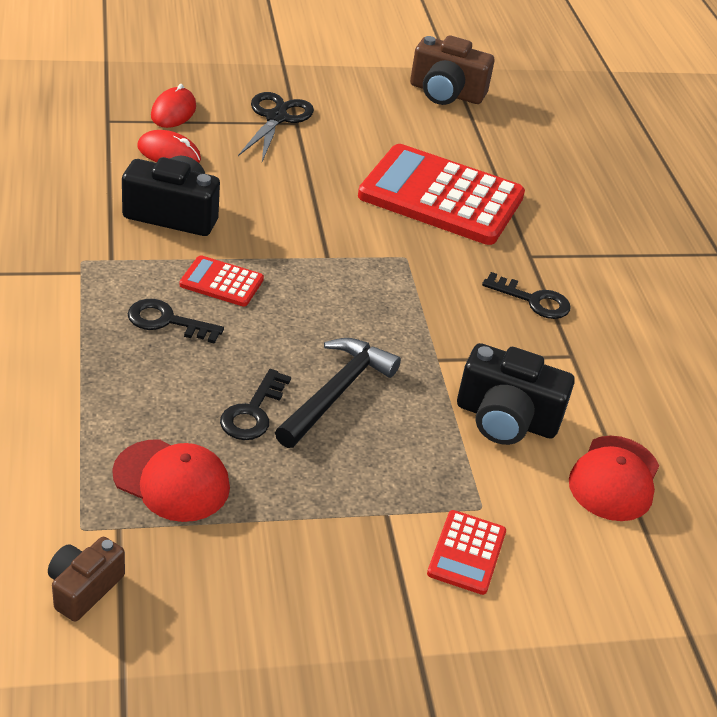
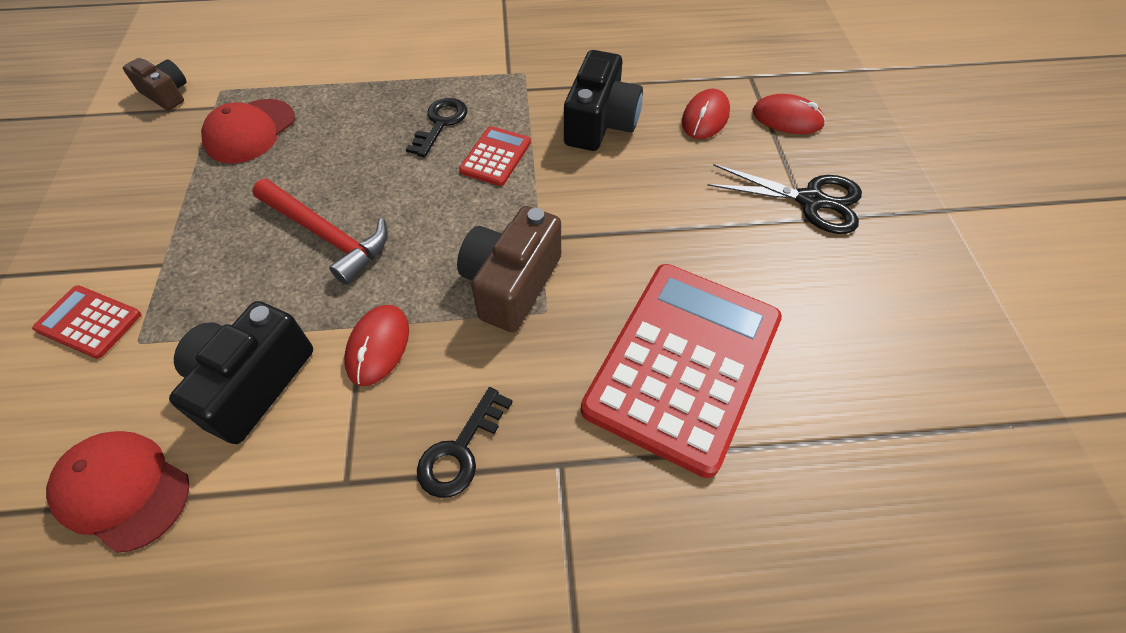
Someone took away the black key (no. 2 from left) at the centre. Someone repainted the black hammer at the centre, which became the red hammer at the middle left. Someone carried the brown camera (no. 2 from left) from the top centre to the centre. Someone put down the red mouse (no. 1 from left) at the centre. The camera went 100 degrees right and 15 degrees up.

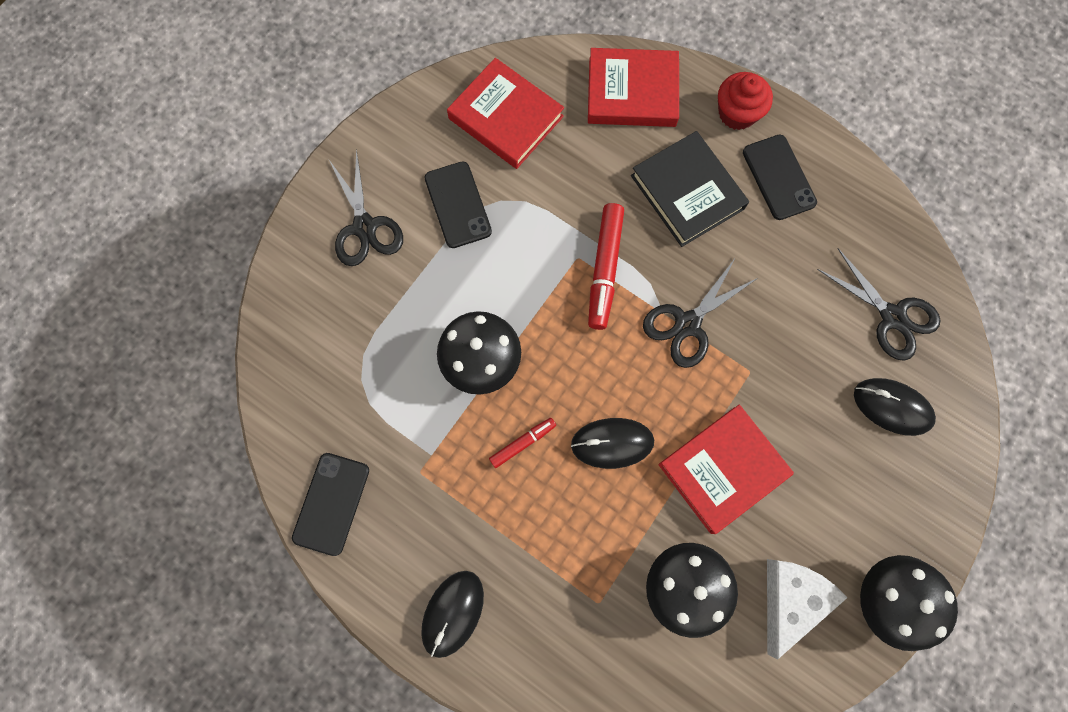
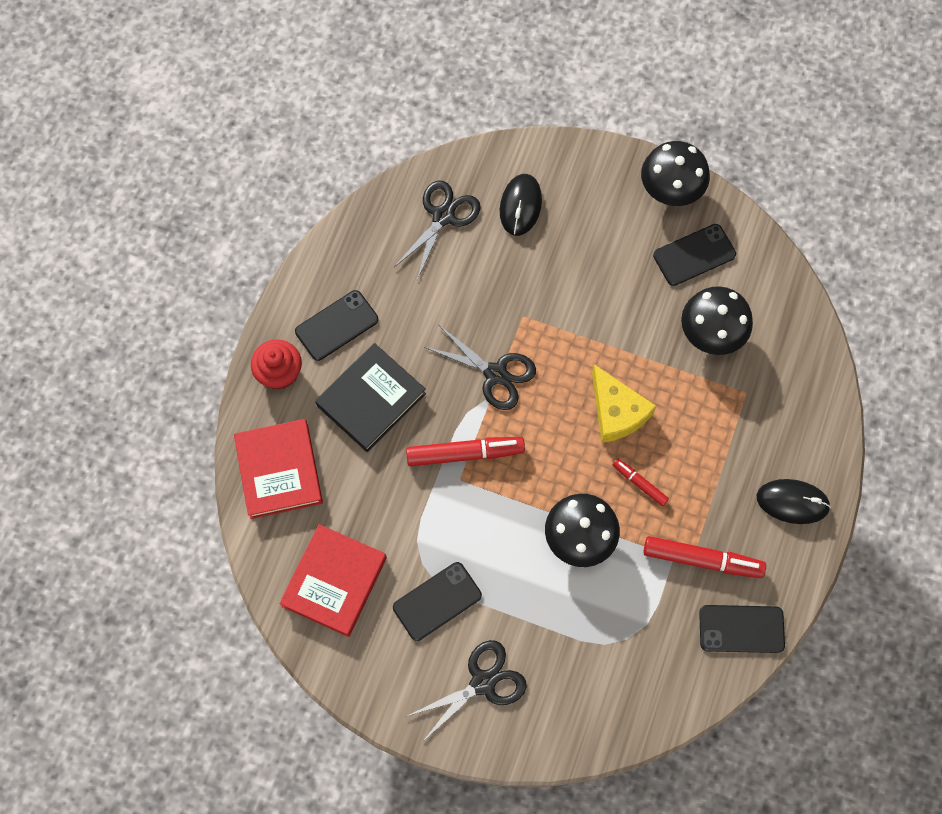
Someone swapped the black mouse (no. 2 from left) at the centre for the yellow cheese at the centre. Someone took away the red book (no. 3 from left) at the middle right. Someone swapped the white cheese at the bottom right for the black phone (no. 3 from left) at the top right. Someone put down the red marker (no. 3 from left) at the bottom right. The camera went 105 degrees left and 5 degrees down.

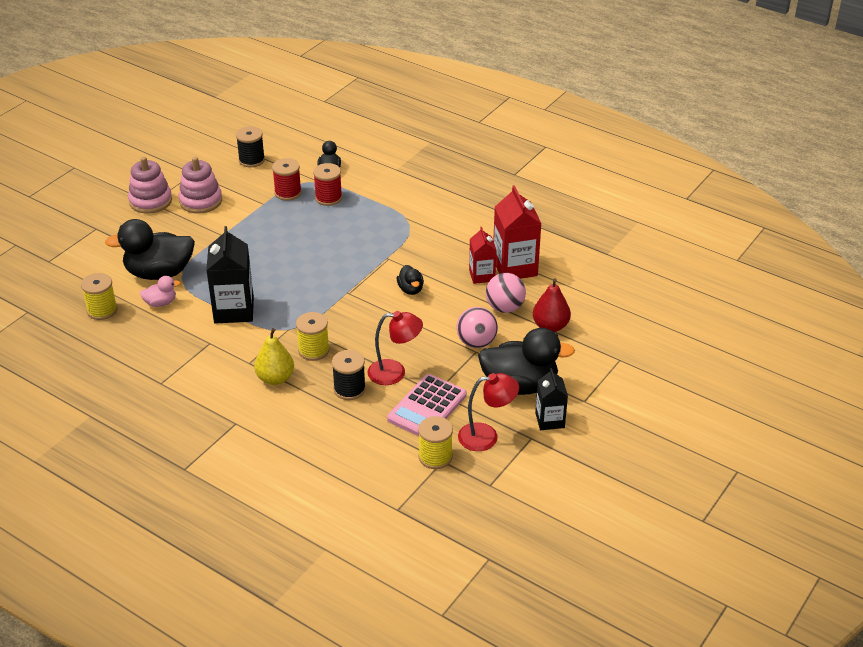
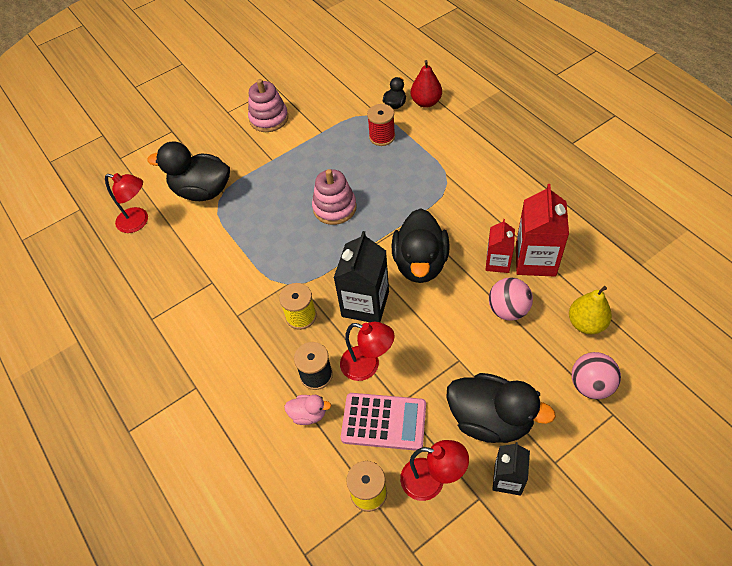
Someone swapped the yellow spool (no. 1 from left) at the middle left for the red lamp (no. 1 from left) at the middle left. Someone carried the pink stacking toy (no. 1 from left in the first image) from the top left to the centre. Someone carried the pink duck from the middle left to the bottom centre. Someone carried the black carton (no. 1 from left) from the middle left to the centre. Someone took away the black spool (no. 1 from left) at the top left. Someone carried the yellow pear from the middle left to the middle right. Someone took away the red spool (no. 1 from left) at the top left. Someone rotated the pink calculator at the centre by 135 degrees counterclockwise. Someone scaled the black duck (no. 3 from left) at the centre by 2.13. Someone carried the pink ball (no. 1 from left in the first image) from the centre to the middle right. Someone carried the red pear from the centre to the top centre. The camera went 25 degrees right and 15 degrees up.

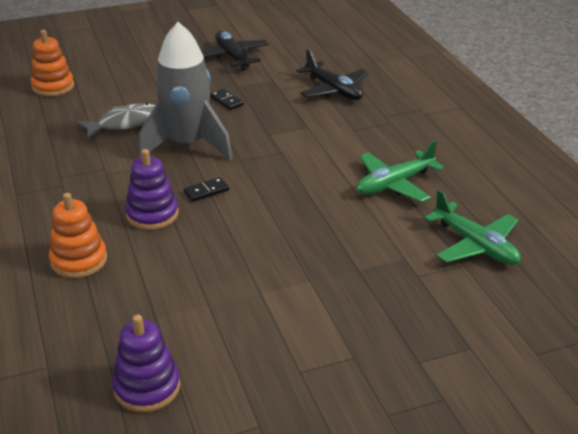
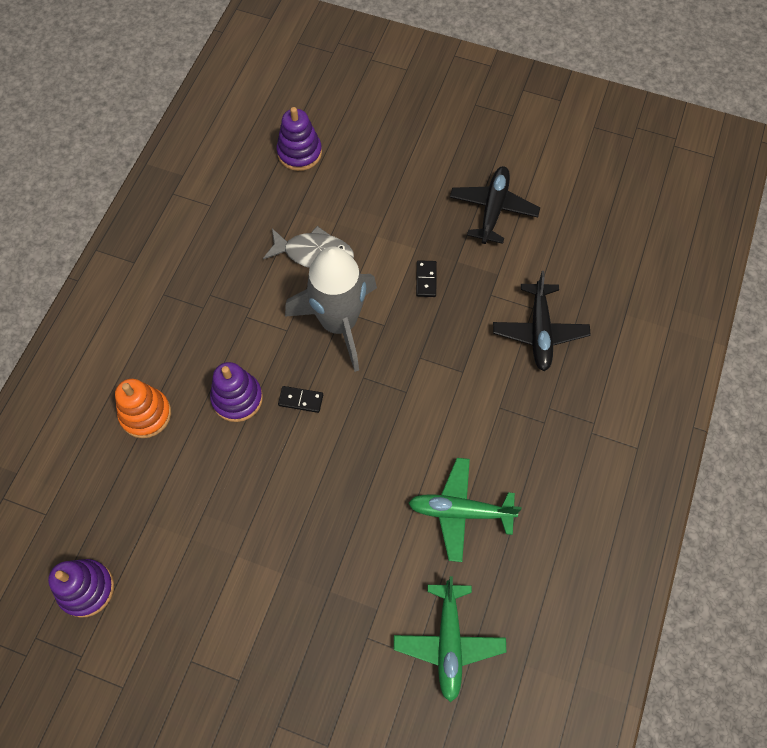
Someone repainted the orange stacking toy (no. 1 from left) at the top left, which became the purple stacking toy (no. 3 from left) at the top centre. The camera went 40 degrees right and 30 degrees up.

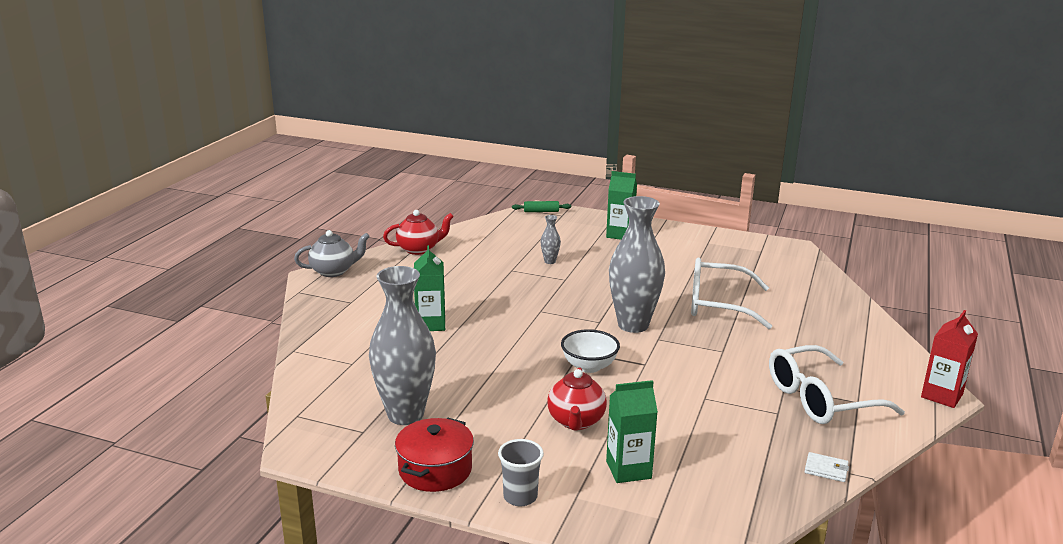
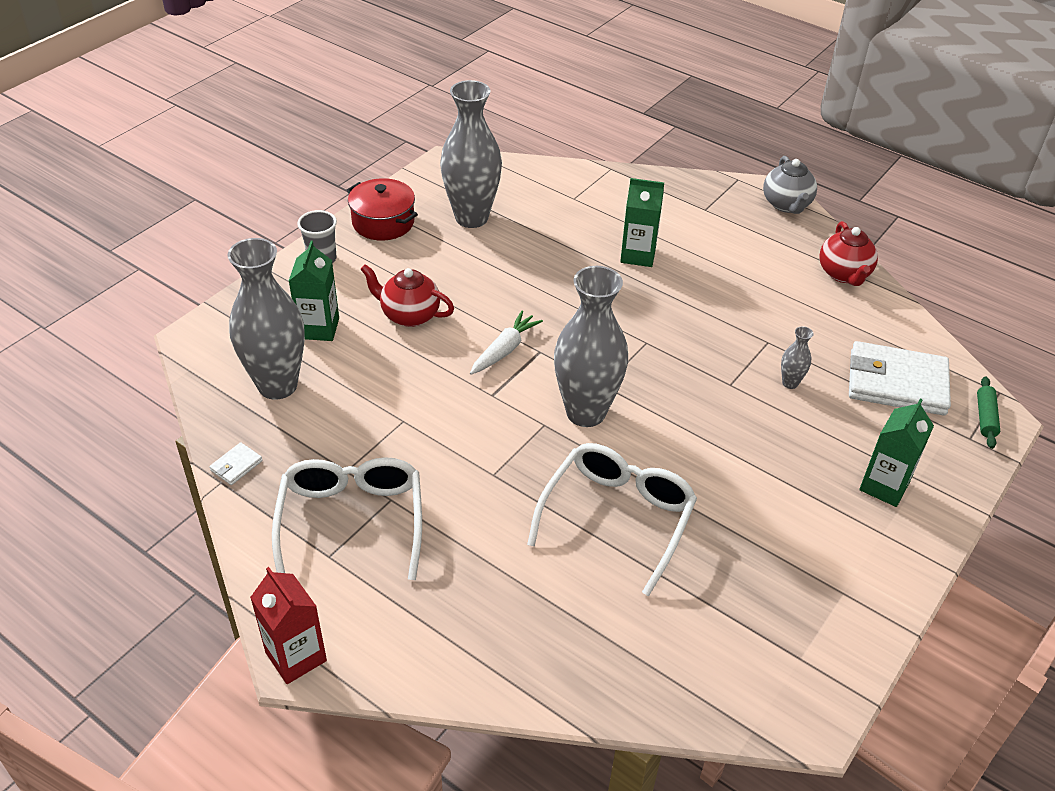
Someone swapped the white bowl at the centre for the white carrot at the centre. Someone put down the grey vase (no. 1 from left) at the middle left. Someone put down the white wallet (no. 2 from left) at the middle right. The camera went 105 degrees right and 20 degrees up.

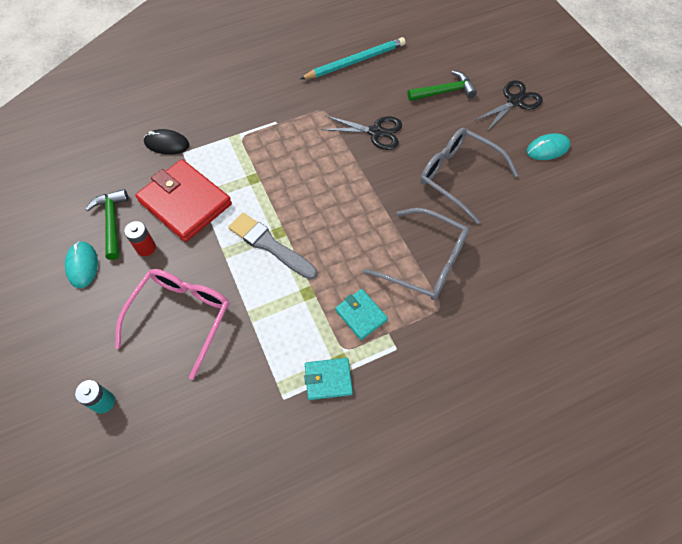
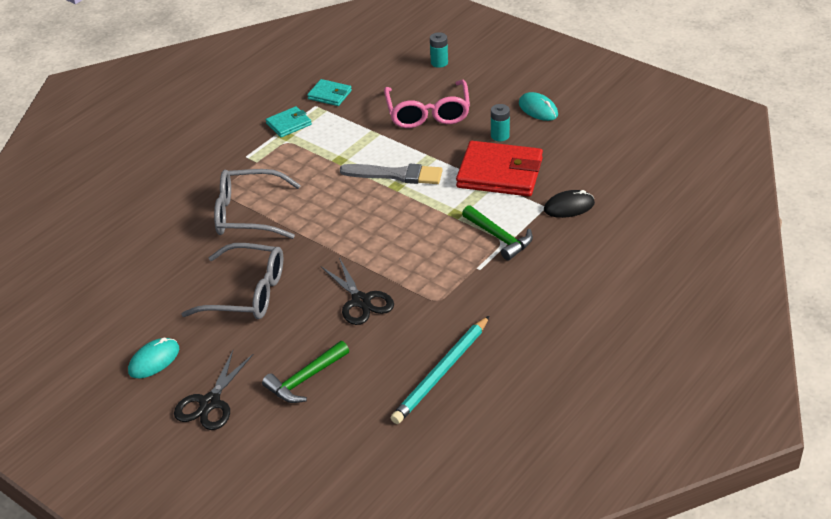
Someone carried the green hammer (no. 1 from left in the first image) from the middle left to the centre. Someone repainted the red battery at the middle left, which became the turquoise battery (no. 2 from left) at the top centre. Someone rotated the black scissors (no. 1 from left in the first image) at the top centre by 105 degrees counterclockwise. Someone carried the turquoise wallet (no. 2 from left) from the centre to the top centre. The camera went 155 degrees right and 20 degrees down.

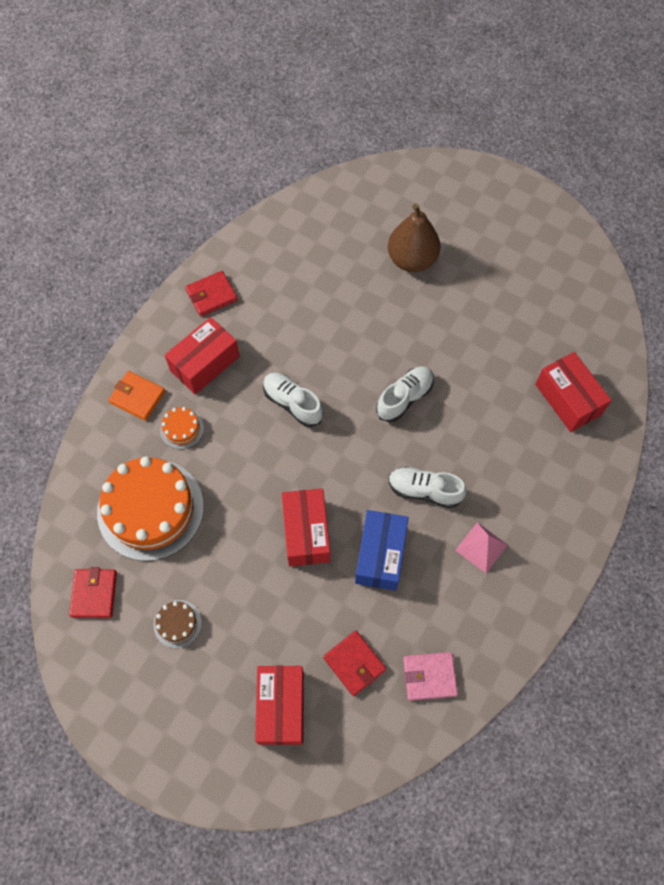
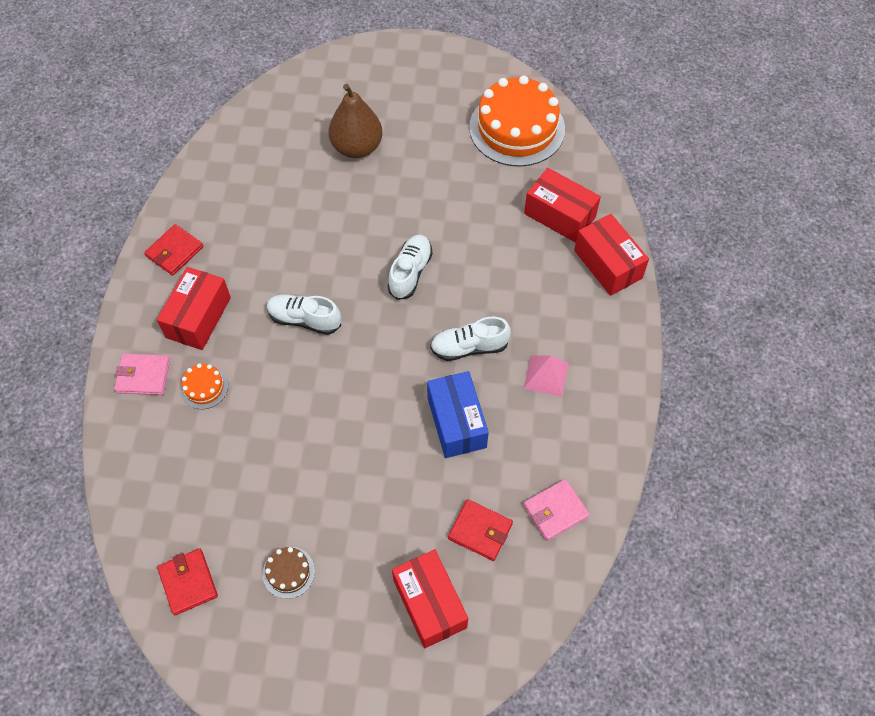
Someone carried the orange cake (no. 1 from left in the first image) from the middle left to the top centre. Someone repainted the orange wallet at the middle left, which became the pink wallet (no. 1 from left) at the middle left. Someone carried the red box (no. 3 from left in the first image) from the centre to the middle right. The camera went 25 degrees left and 5 degrees down.

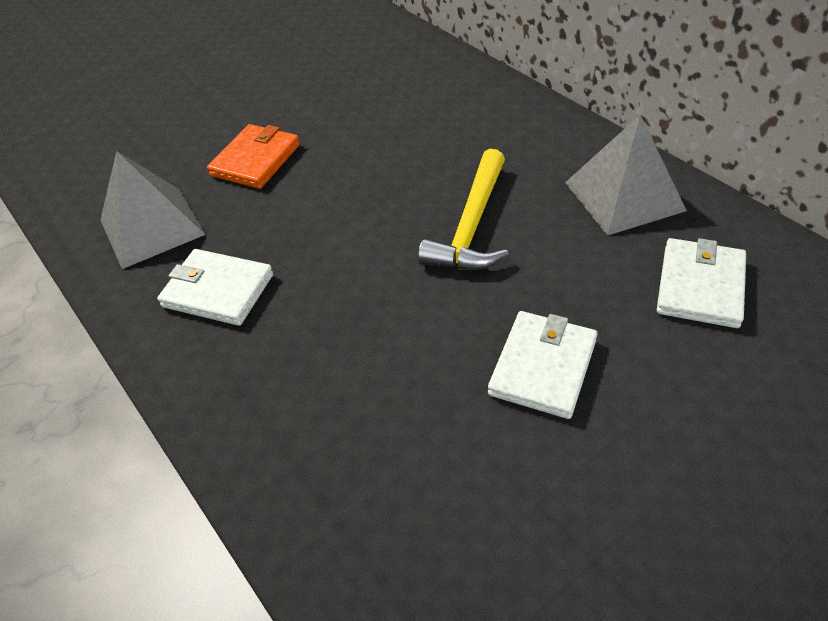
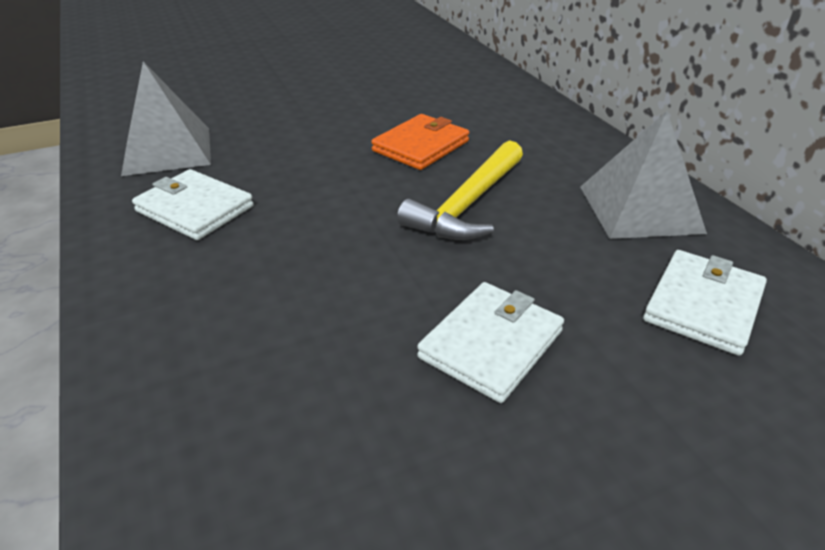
Someone carried the orange wallet from the top left to the top centre. The camera went 10 degrees right and 10 degrees down.

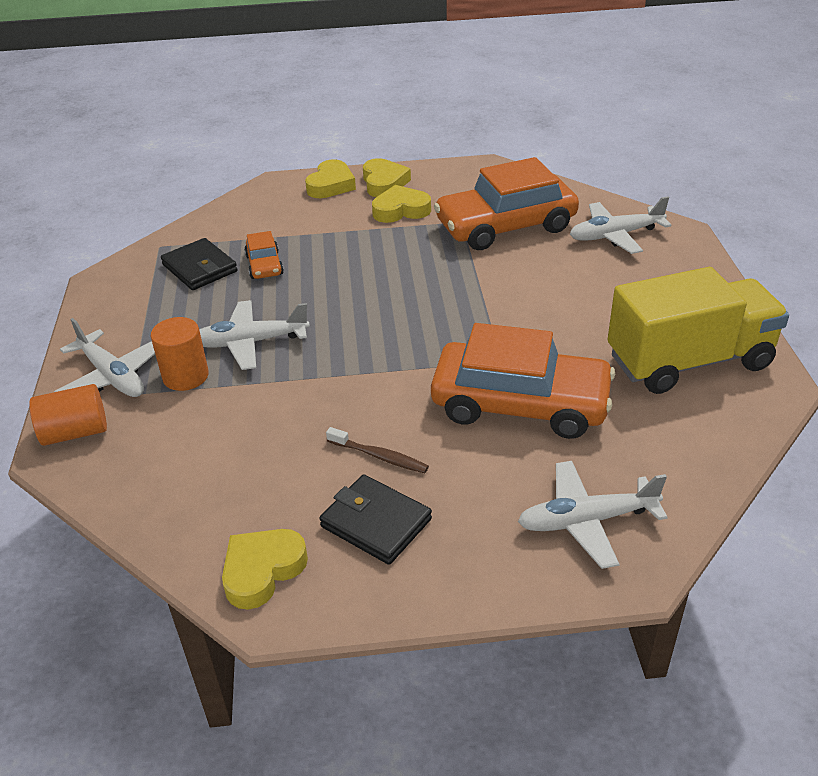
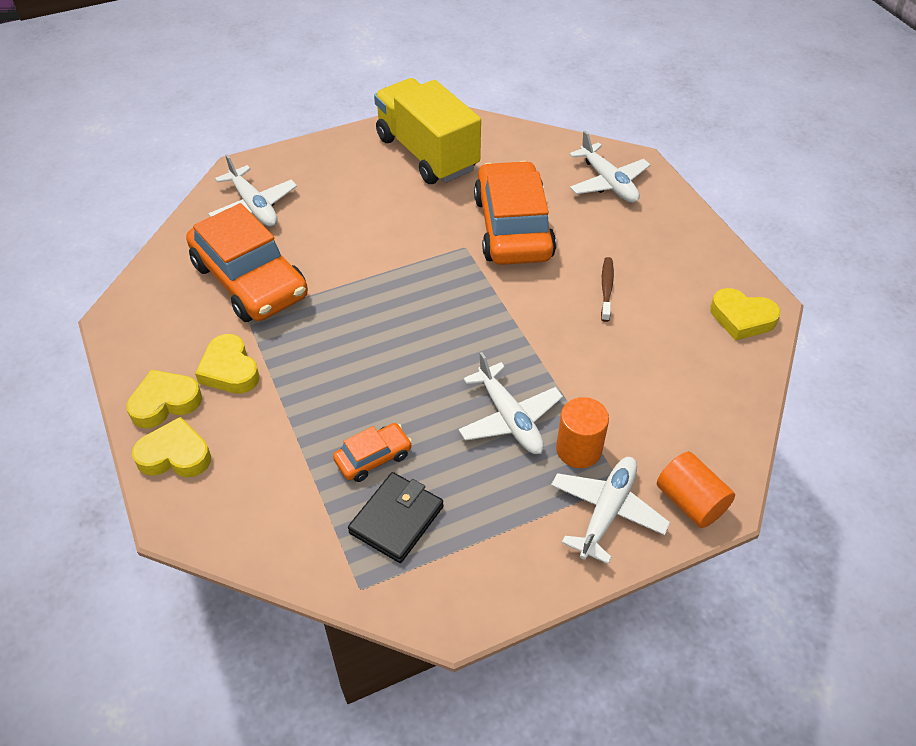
Someone took away the black wallet (no. 2 from left) at the bottom centre. The camera went 110 degrees left and 10 degrees up.

